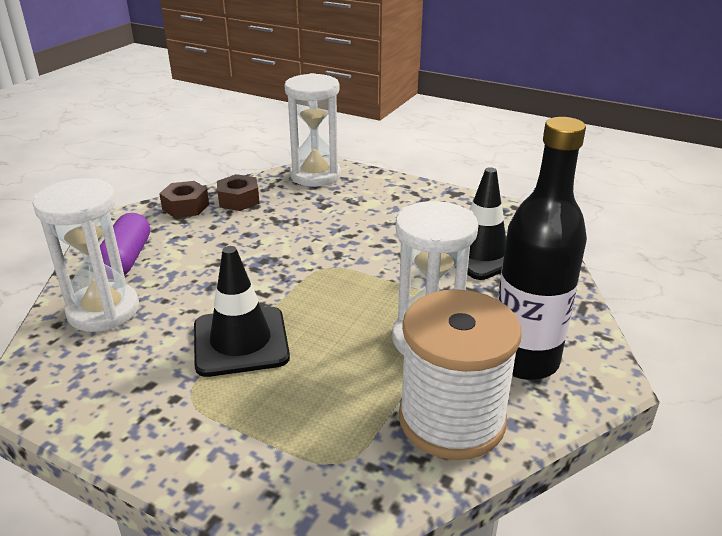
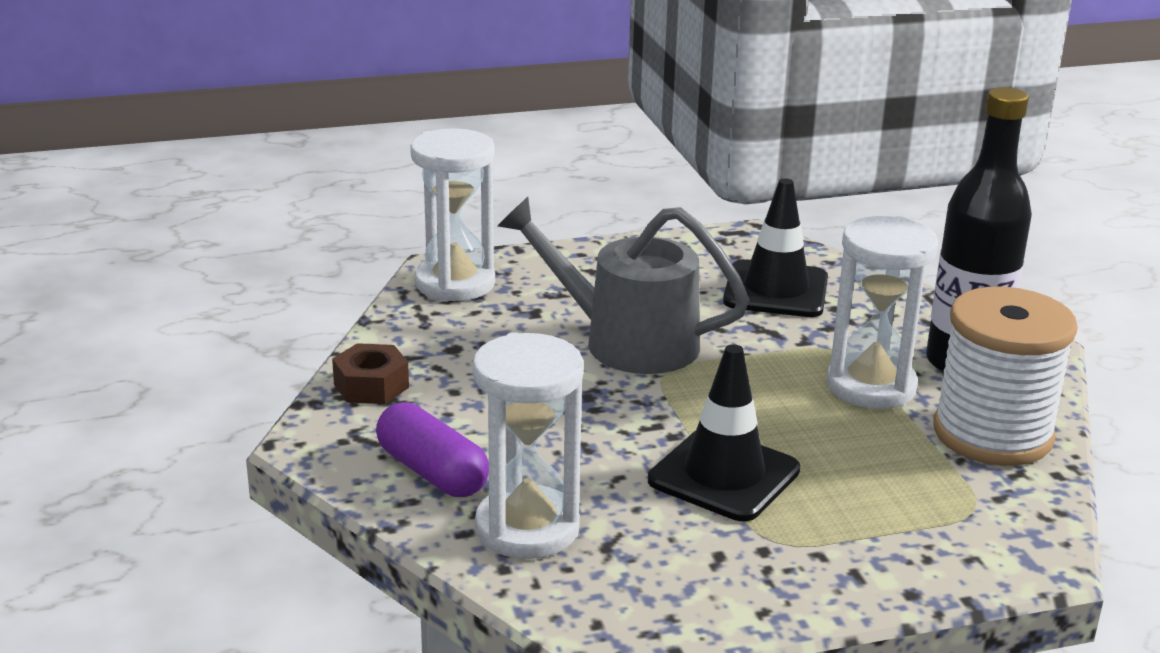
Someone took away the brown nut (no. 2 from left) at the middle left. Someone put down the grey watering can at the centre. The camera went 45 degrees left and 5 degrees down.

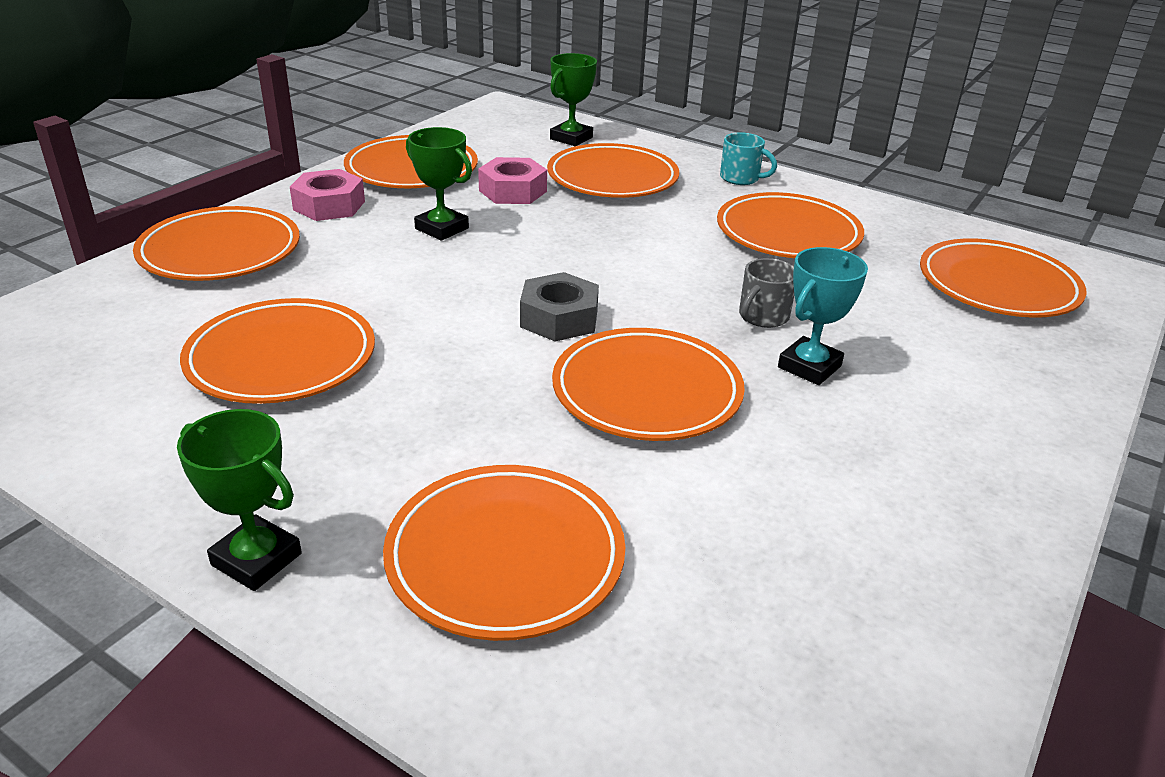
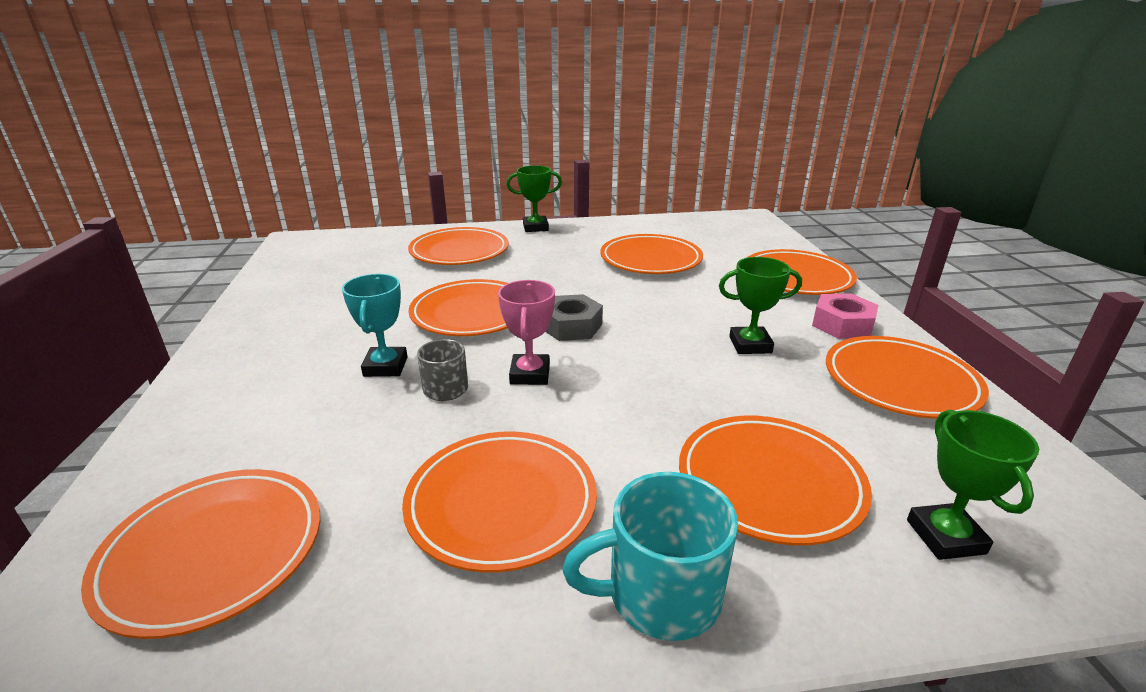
Someone took away the pink nut (no. 2 from left) at the top centre. Someone scaled the turquoise mug at the top centre by 1.65. Someone put down the pink trophy at the centre. The camera went 140 degrees right and 5 degrees down.

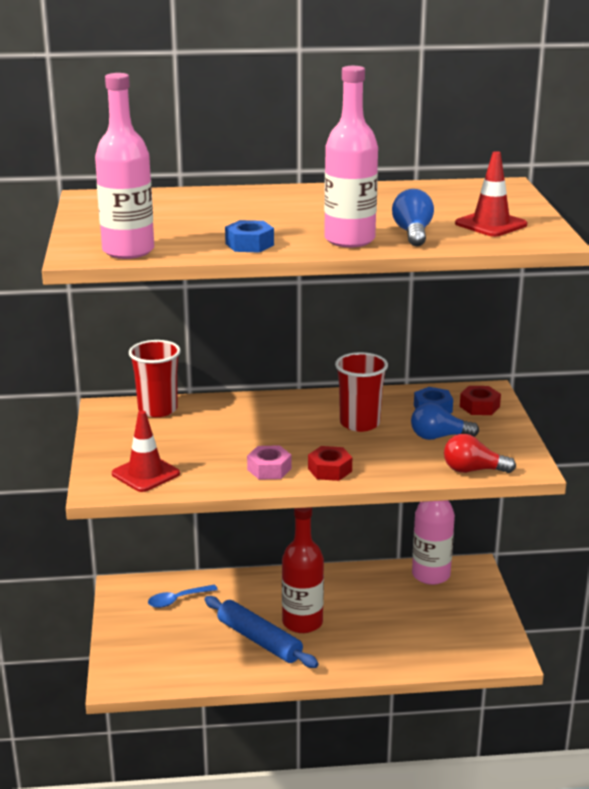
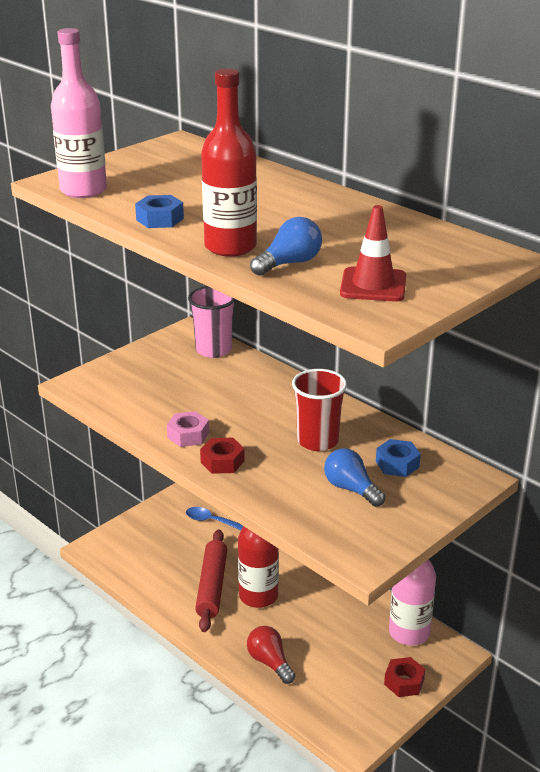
Someone took away the red traffic cone (no. 1 from left) at the middle left. Someone repainted the red cup (no. 1 from left) at the middle left, which became the pink cup at the centre. Someone repainted the blue rolling pin at the bottom centre, which became the red rolling pin at the bottom centre. Someone repainted the pink bottle (no. 2 from left) at the top centre, which became the red bottle (no. 1 from left) at the top centre. Someone carried the red light bulb from the middle right to the bottom centre. Someone carried the red nut (no. 2 from left) from the middle right to the bottom right. The camera went 50 degrees right and 5 degrees up.

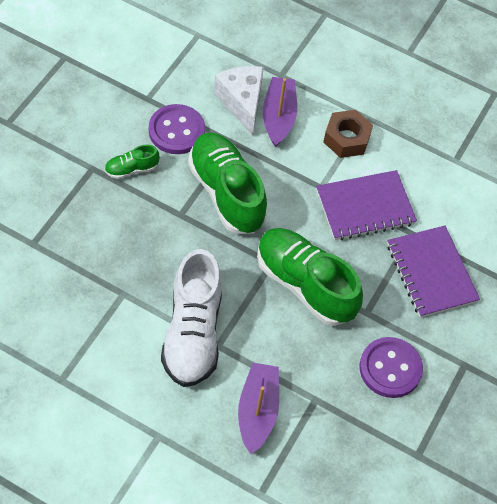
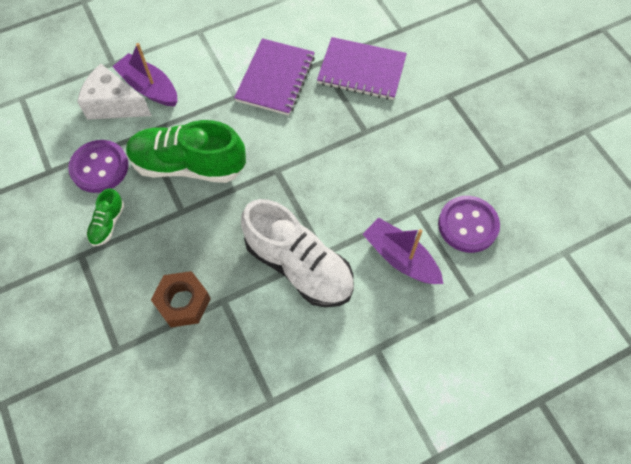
Someone took away the green shoe (no. 3 from left) at the centre. Someone carried the brown nut from the top right to the middle left. Someone carried the purple button (no. 2 from left) from the bottom right to the middle right. The camera went 50 degrees left and 5 degrees up.

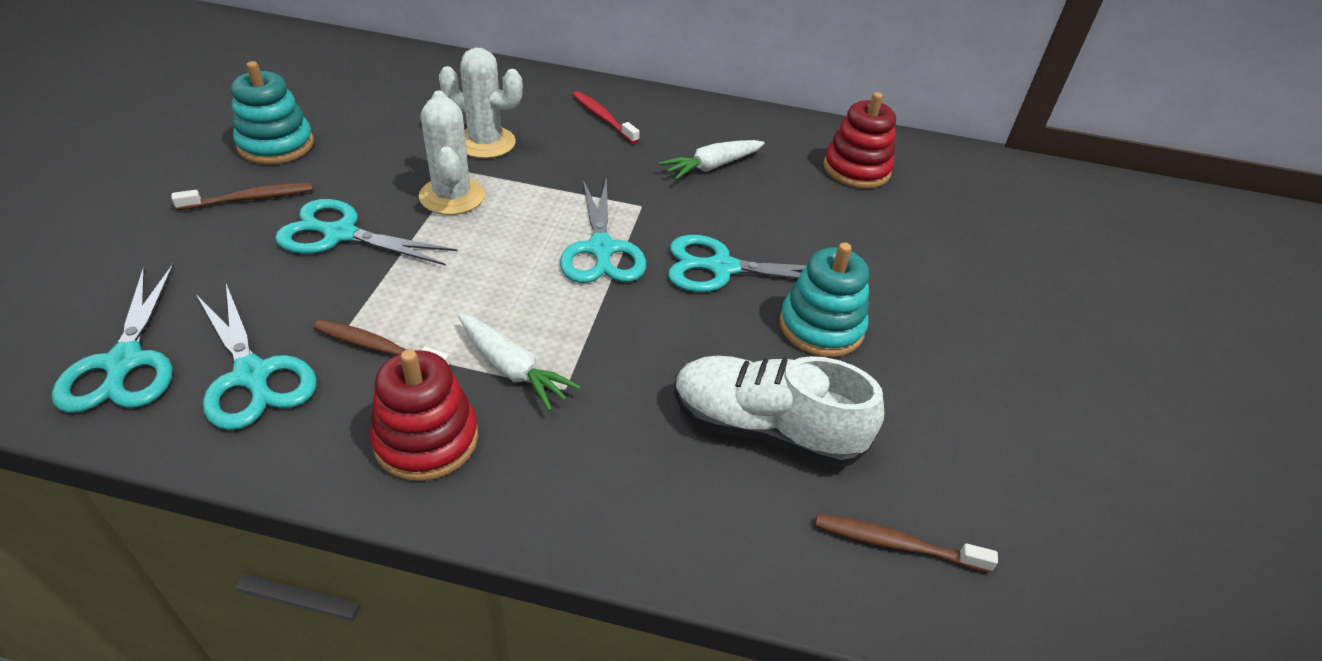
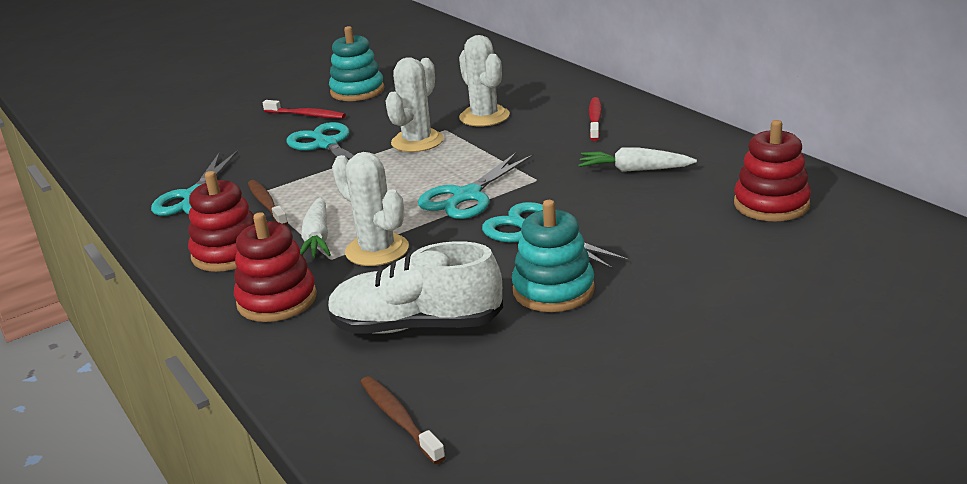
Someone took away the turquoise scissors (no. 1 from left) at the middle left. Someone repainted the brown toothbrush (no. 1 from left) at the top left, which became the red toothbrush (no. 1 from left) at the top left. Someone rotated the white shoe at the centre by 60 degrees counterclockwise. Someone put down the red stacking toy (no. 2 from left) at the middle left. Someone put down the white cactus (no. 1 from left) at the centre. The camera went 50 degrees right and 15 degrees down.

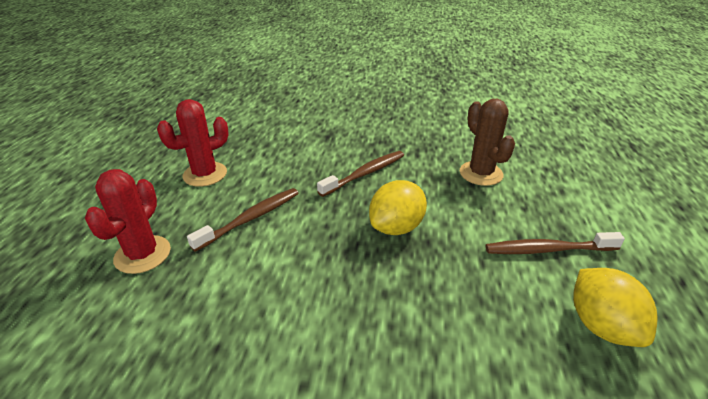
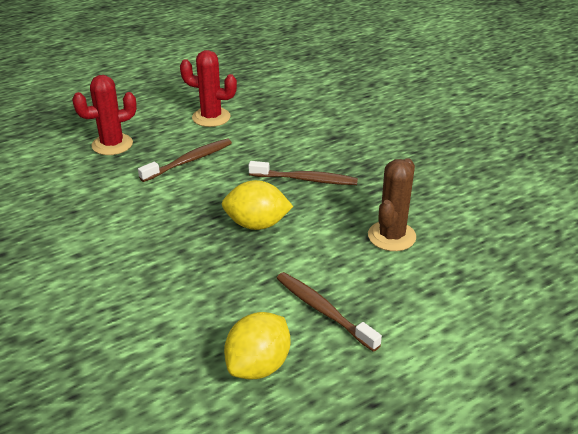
Someone rotated the brown toothbrush (no. 1 from left) at the centre by 45 degrees counterclockwise. The camera went 50 degrees right and 0 degrees up.

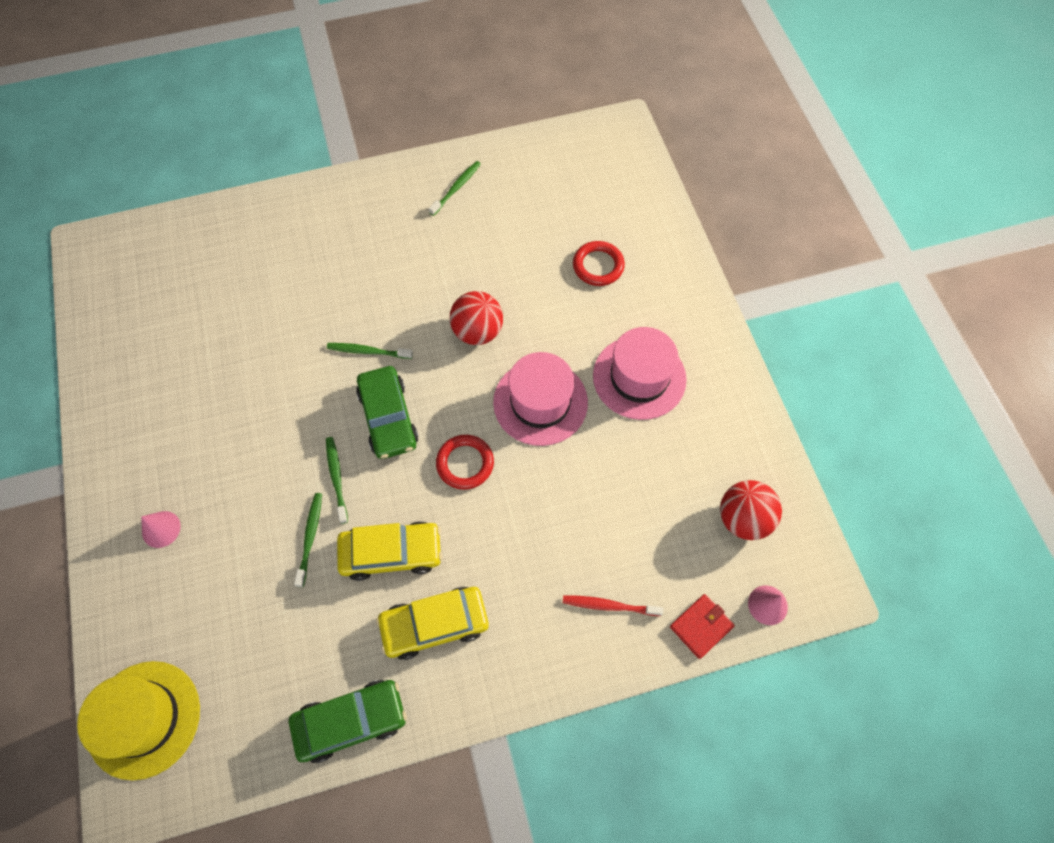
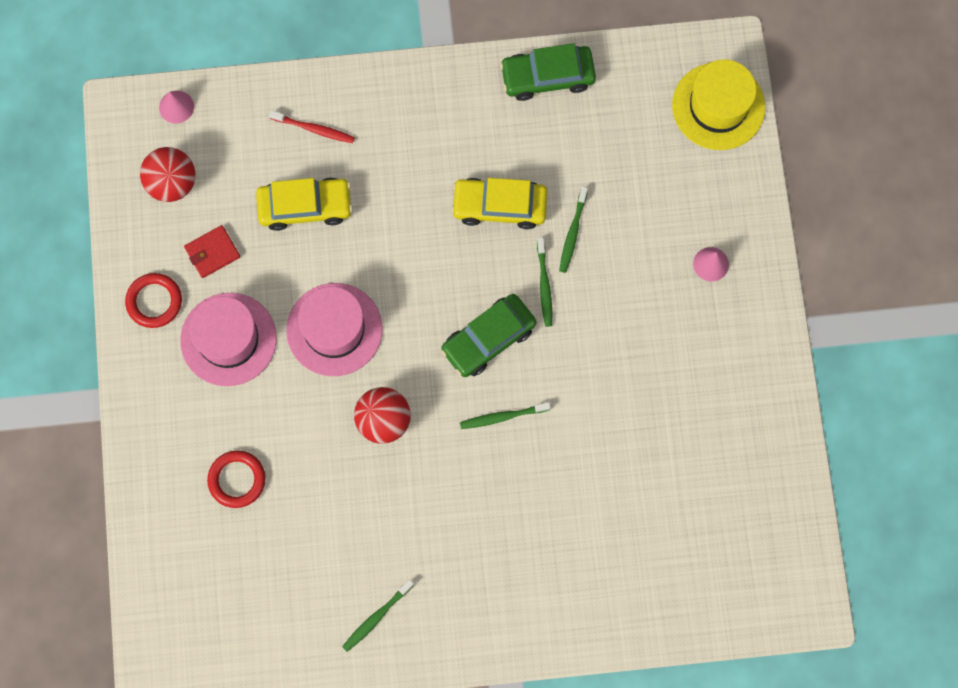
Someone rotated the green toothbrush (no. 3 from left in the first image) at the centre by 150 degrees clockwise. Someone rotated the green car (no. 2 from left in the first image) at the centre by 120 degrees counterclockwise. Someone carried the yellow car (no. 2 from left in the first image) from the bottom centre to the top left. Someone carried the red ring (no. 1 from left) from the centre to the middle left. Someone carried the red wallet from the bottom centre to the middle left. The camera went 170 degrees left and 10 degrees up.

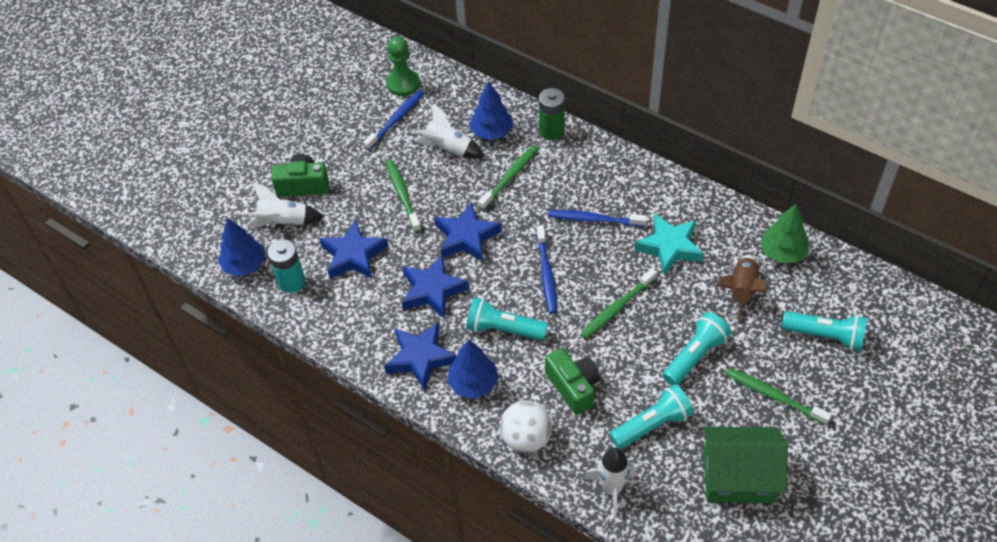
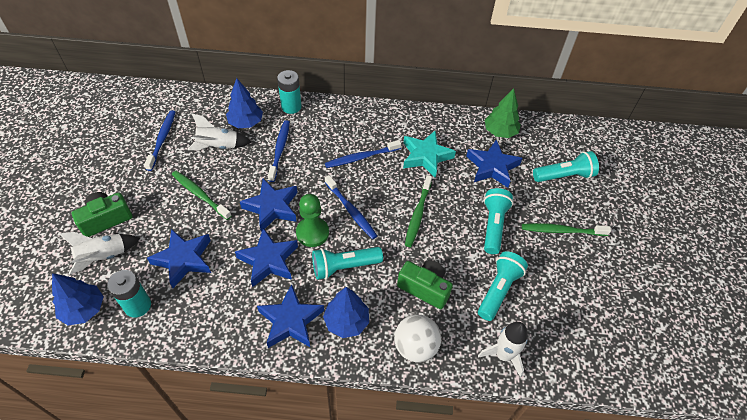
Someone carried the green pawn from the top centre to the centre. Someone repainted the green toothbrush (no. 2 from left) at the top centre, which became the blue toothbrush (no. 2 from left) at the centre. Someone repainted the green battery at the top centre, which became the turquoise battery (no. 2 from left) at the top centre. Someone took away the green house at the bottom right. Someone swapped the brown rocket at the middle right for the blue star (no. 5 from left) at the centre. The camera went 35 degrees left and 0 degrees up.

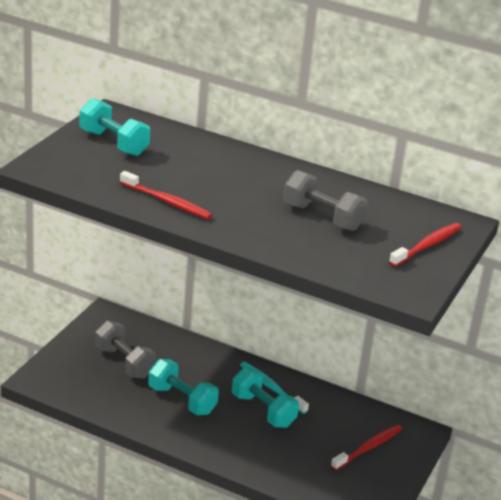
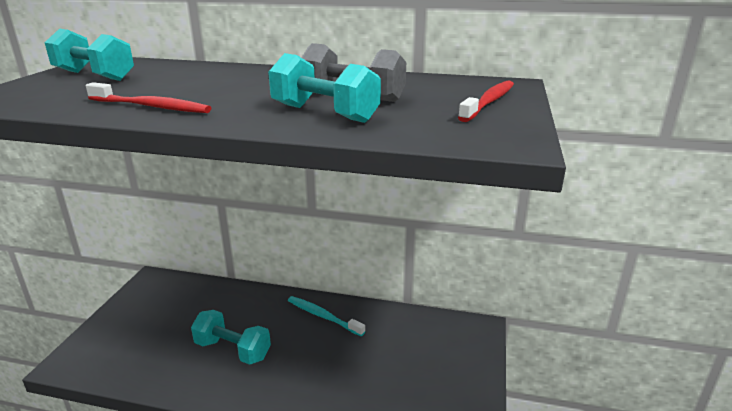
Someone took away the grey dumbbell (no. 1 from left) at the bottom left. Someone carried the turquoise dumbbell (no. 3 from left) from the bottom centre to the top centre. Someone took away the red toothbrush (no. 2 from left) at the bottom right. The camera went 10 degrees left and 5 degrees down.

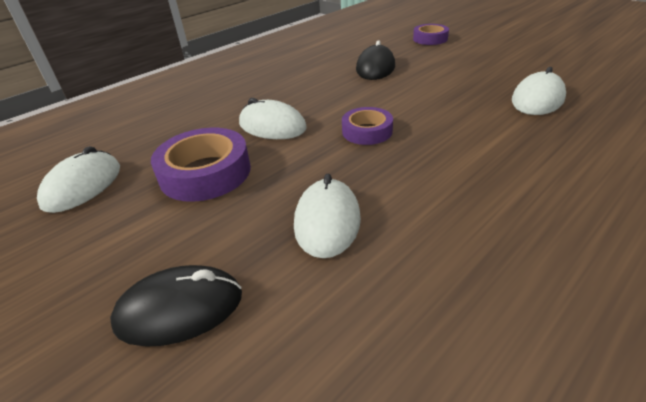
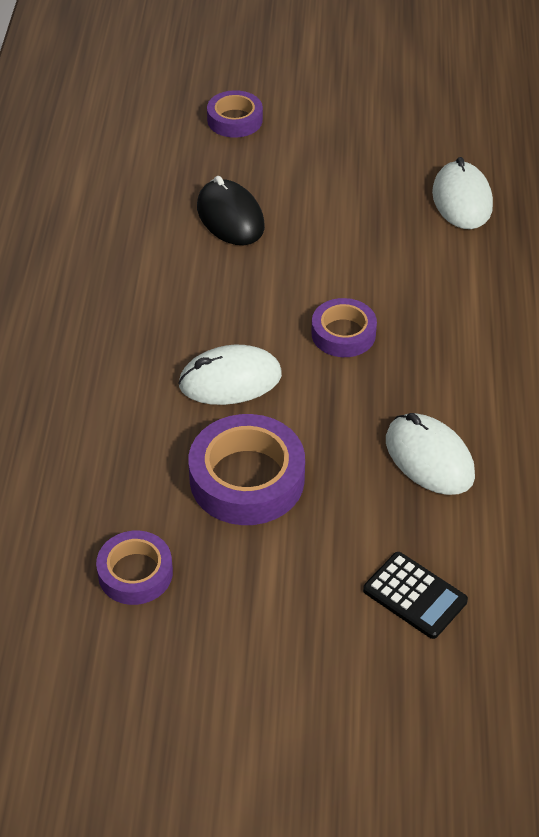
Someone swapped the white mouse (no. 1 from left) at the middle left for the purple tape (no. 1 from left) at the bottom left. Someone swapped the black mouse (no. 1 from left) at the bottom left for the black calculator at the bottom right. The camera went 45 degrees left and 10 degrees up.

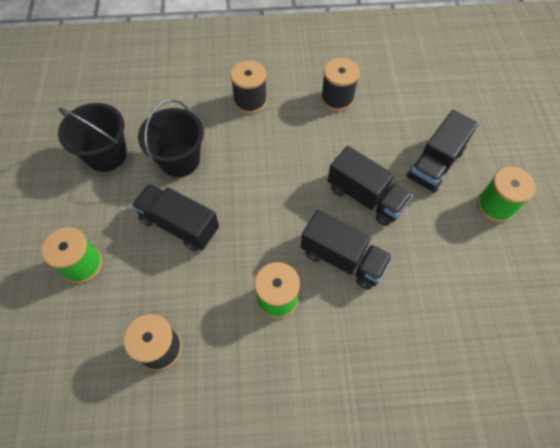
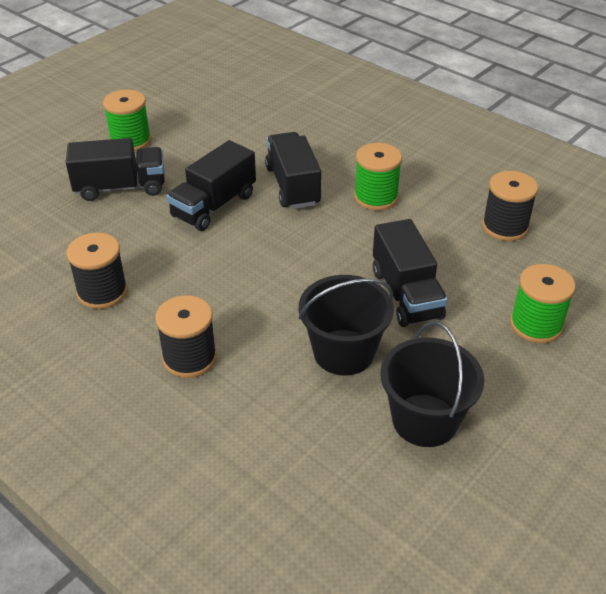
Someone rotated the black truck (no. 3 from left in the first image) at the centre by 135 degrees counterclockwise. The camera went 135 degrees left and 20 degrees down.

